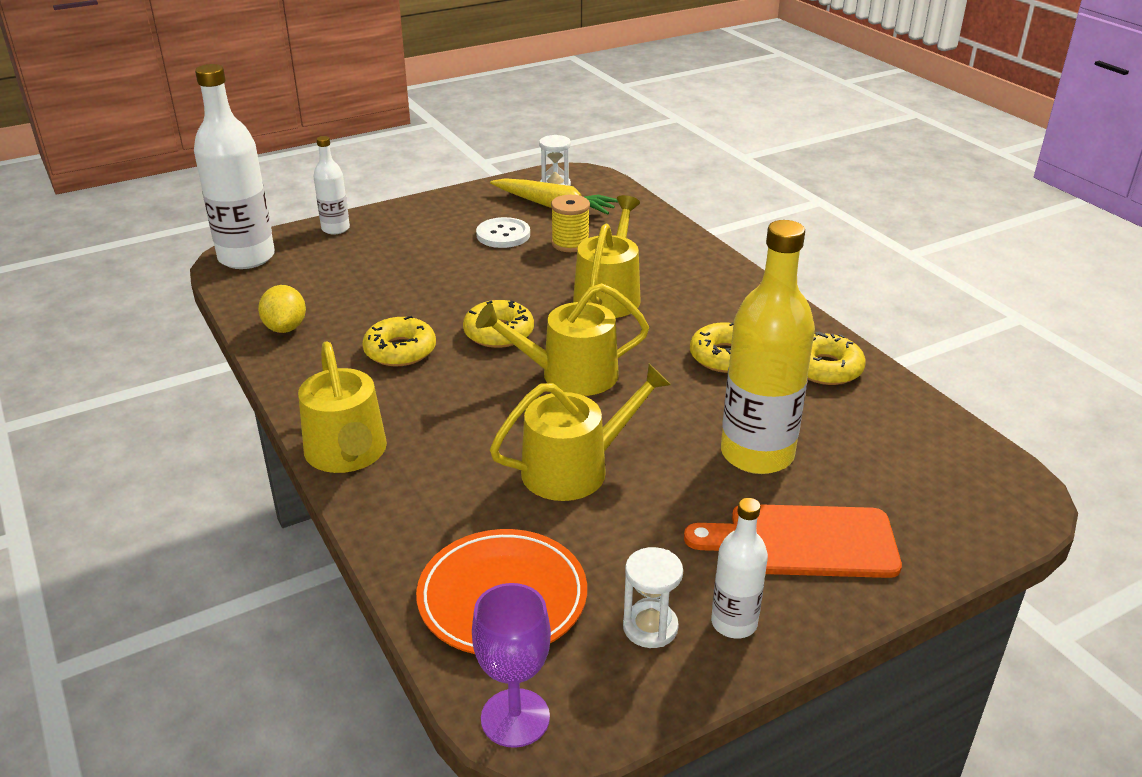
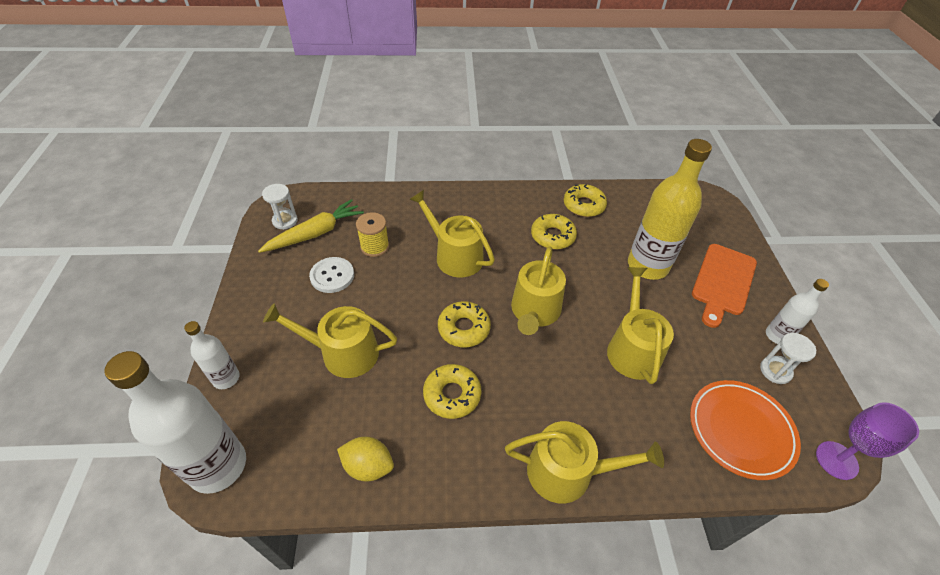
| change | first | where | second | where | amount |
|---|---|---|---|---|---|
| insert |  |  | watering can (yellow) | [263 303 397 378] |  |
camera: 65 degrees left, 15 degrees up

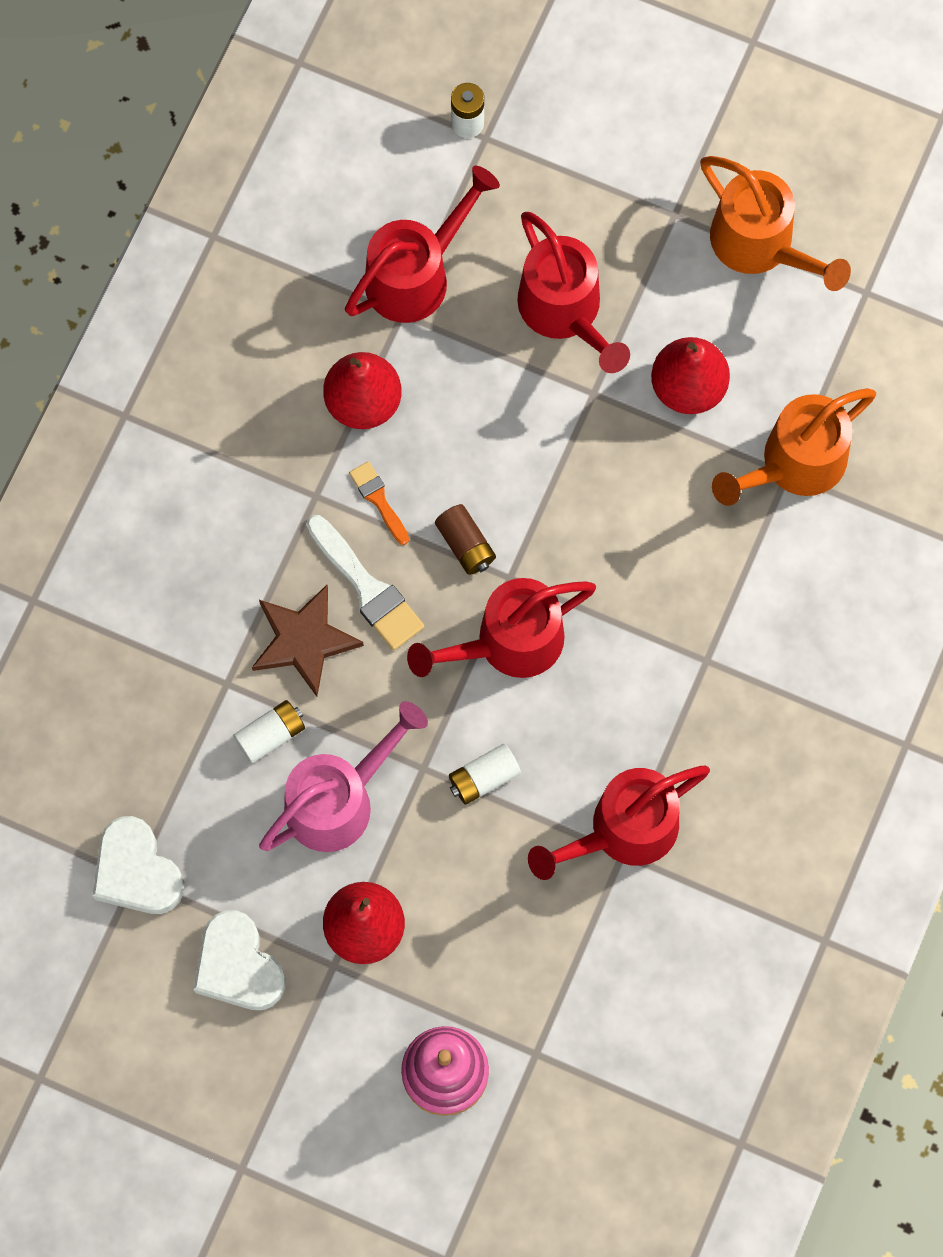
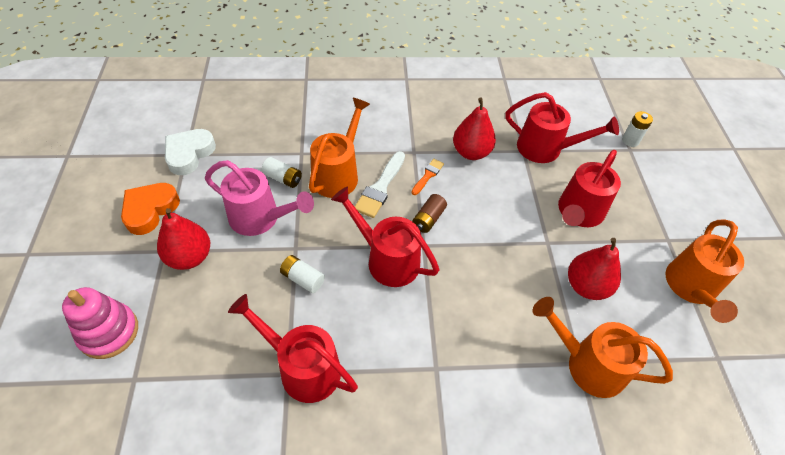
| change | first | where | second | where | amount |
|---|---|---|---|---|---|
| replace | star (brown) | [252 585 364 697] | watering can (orange) | [309 97 370 198] |  |
| recolor | heart (white) | [193 910 286 1010] | heart (orange) | [121 183 180 235] |  |
camera: 60 degrees right, 20 degrees down

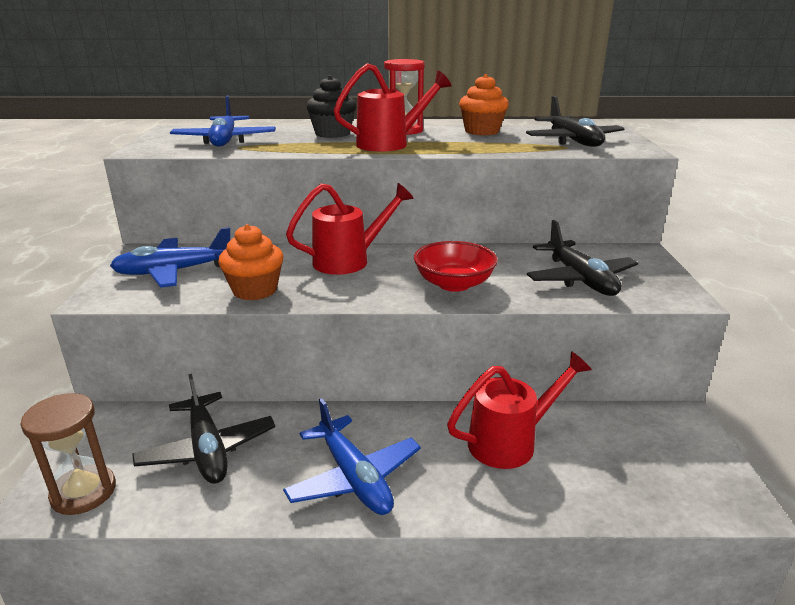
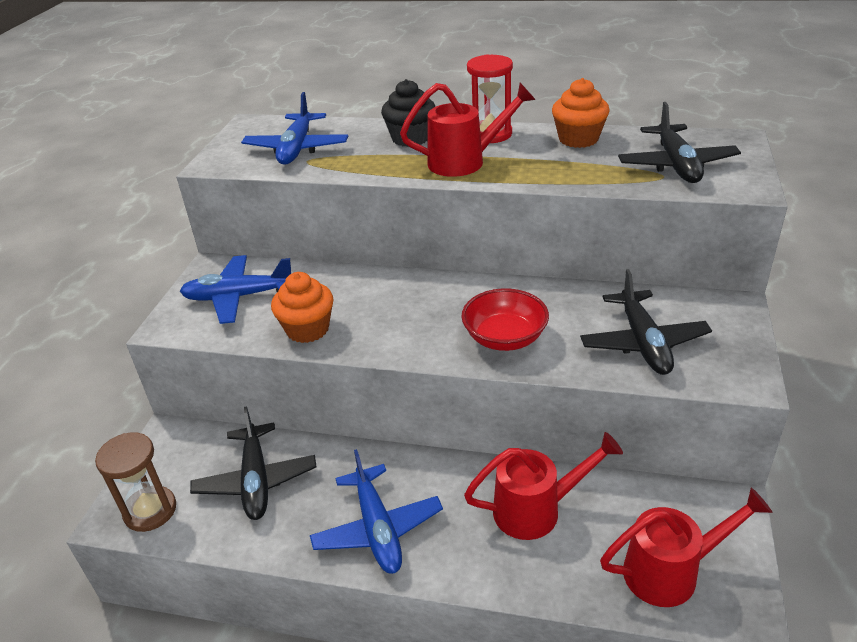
| change | first | where | second | where | amount |
|---|---|---|---|---|---|
| move | watering can (red) | [286 183 414 275] |  | [600 488 772 607] |  |
camera: 15 degrees right, 10 degrees up

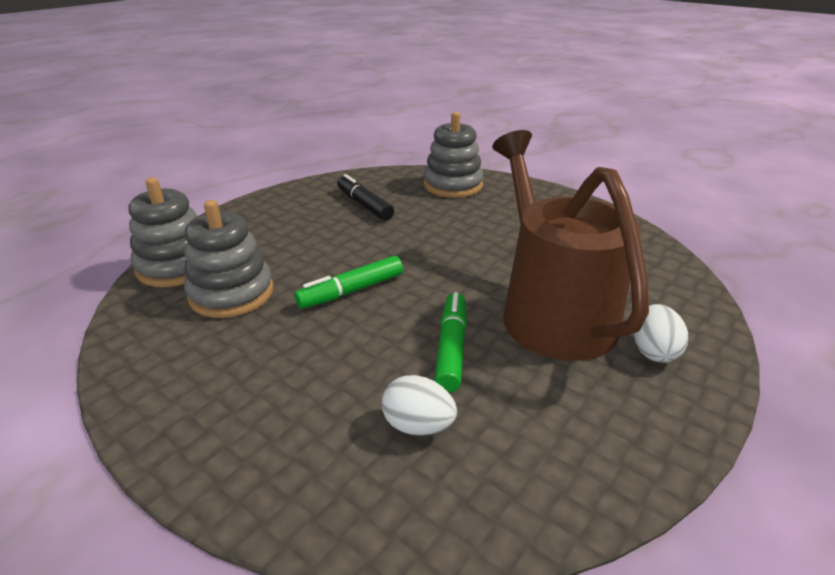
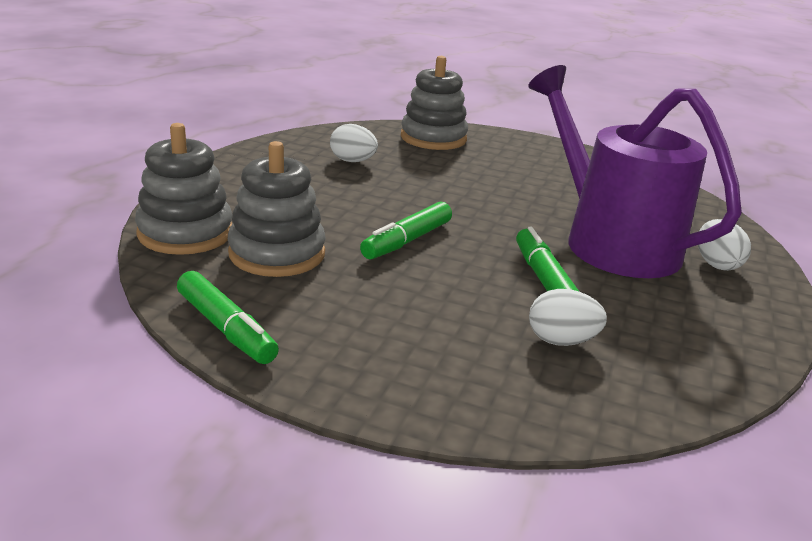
| change | first | where | second | where | amount |
|---|---|---|---|---|---|
| recolor | watering can (brown) | [492 130 649 361] | watering can (purple) | [528 65 742 278] |  |
| replace | marker (black) | [337 174 394 220] | egg (white) | [330 124 378 162] |  |
| insert |  |  | marker (green) | [177 271 279 364] |  |
camera: 20 degrees left, 5 degrees down

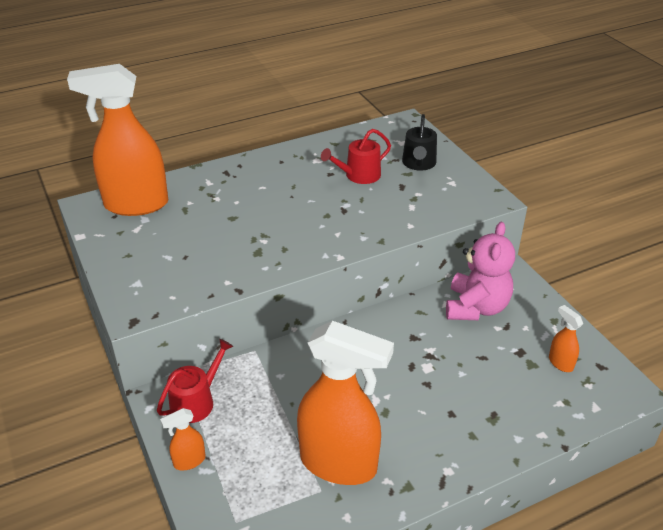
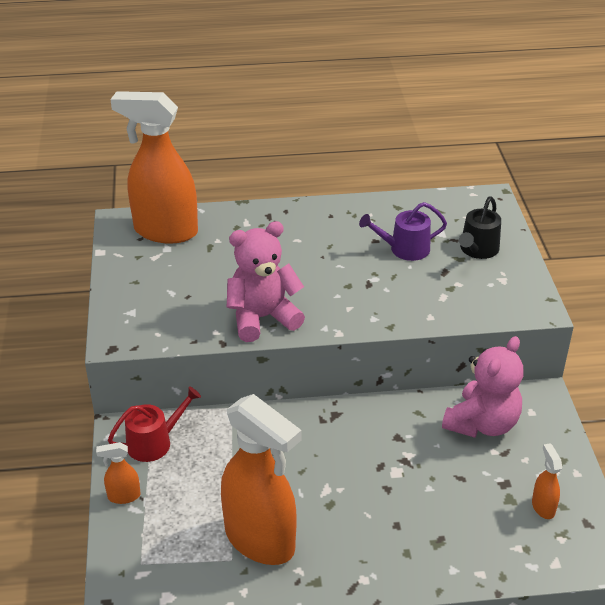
| change | first | where | second | where | amount |
|---|---|---|---|---|---|
| recolor | watering can (red) | [321 129 391 184] | watering can (purple) | [359 202 447 261] |  |
| insert |  |  | teddy bear (pink) | [227 221 305 342] |  |
camera: 20 degrees right, 0 degrees up

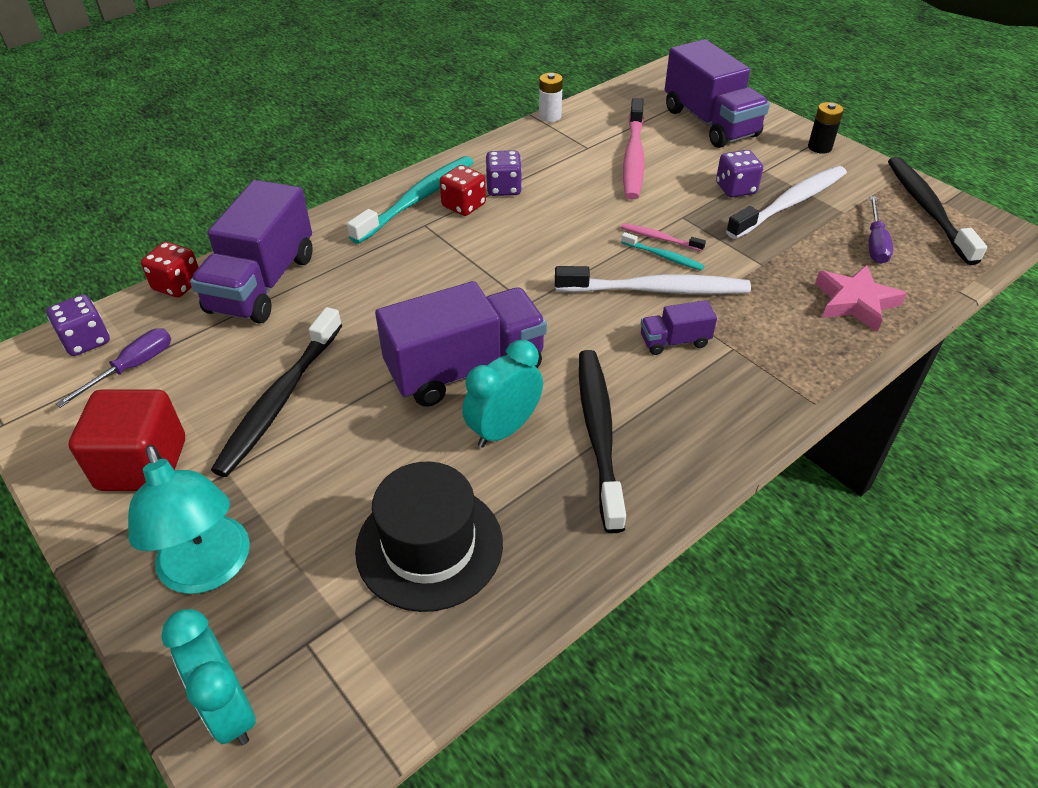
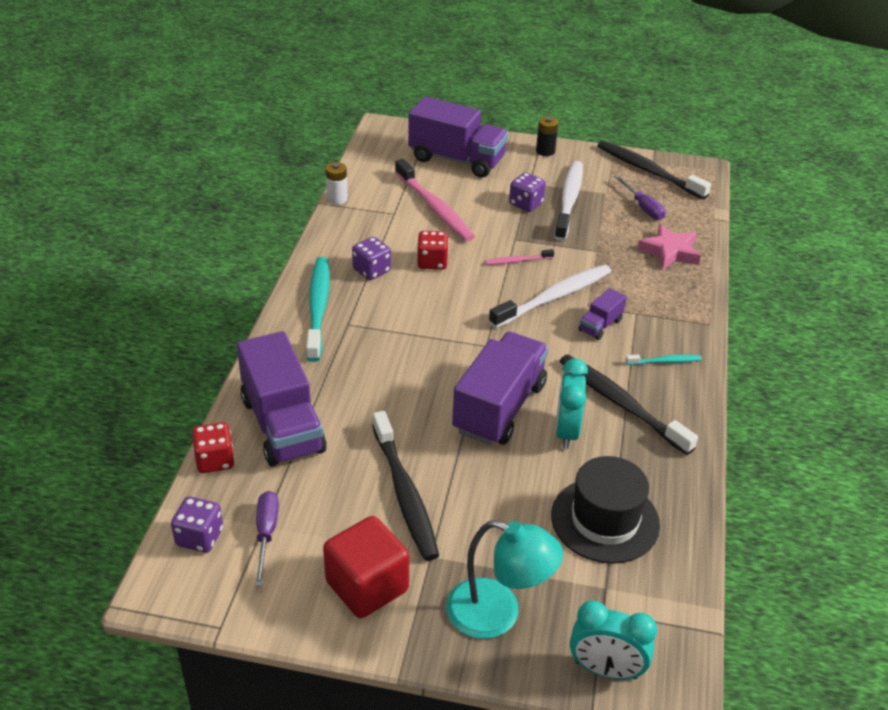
| change | first | where | second | where | amount |
|---|---|---|---|---|---|
| move | dice (red) | [440 165 486 216] |  | [417 231 449 270] |  |
| move | toothbrush (turquoise) | [621 232 704 271] |  | [625 355 702 365] |  |
camera: 40 degrees left, 5 degrees down

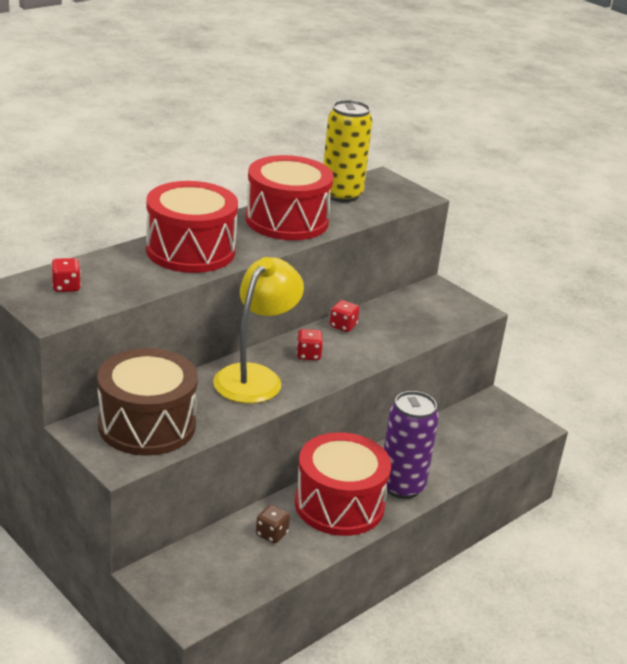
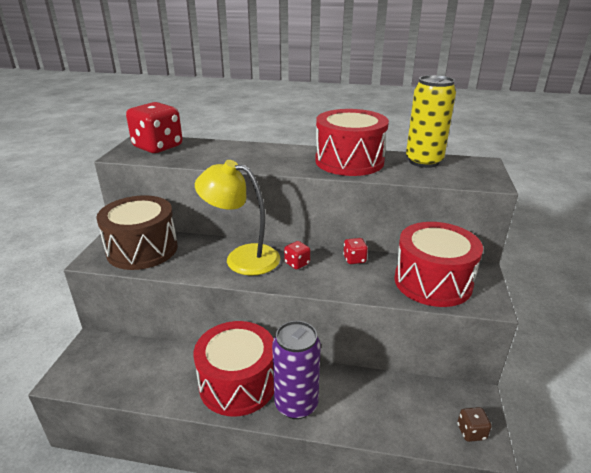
| change | first | where | second | where | amount |
|---|---|---|---|---|---|
| move | drum (red) | [146 181 238 273] |  | [394 222 483 307] |  |
| rotate | lamp (yellow) | [213 257 304 404] |  | [195 160 280 275] | 150 degrees counterclockwise |
| resize | dice (red) | [51 258 81 292] |  | [126 102 182 153] | x2.19 |
| move | dice (brown) | [256 505 290 543] |  | [457 407 492 442] |  |
camera: 55 degrees right, 0 degrees up

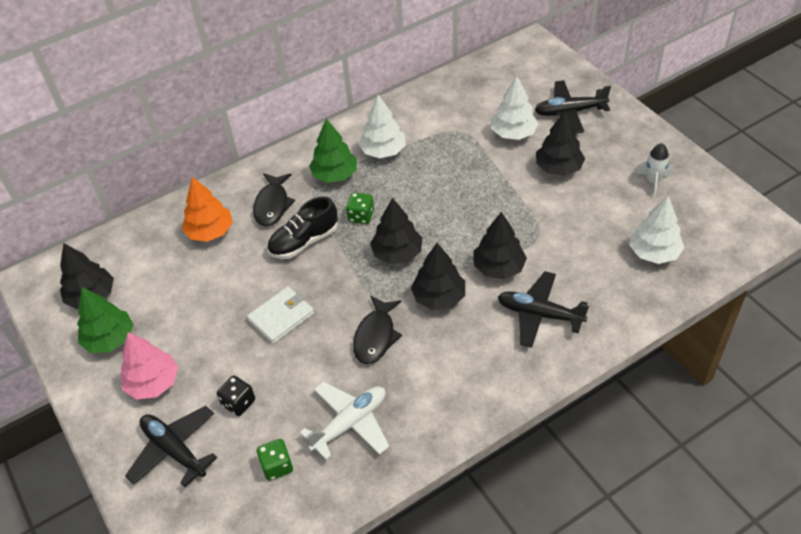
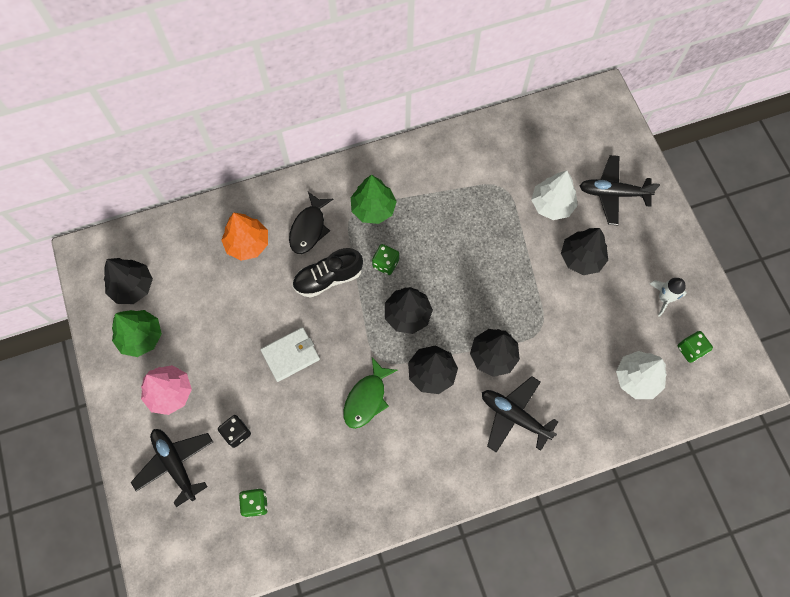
| change | first | where | second | where | amount |
|---|---|---|---|---|---|
| delete | tree (white) | [358 95 406 158] |  |  |  |
| recolor | fish (black) | [353 295 402 364] | fish (green) | [343 357 397 429] |  |
| delete | plane (white) | [300 382 389 460] |  |  |  |
| insert |  |  | dice (green) | [678 331 713 363] |  |
camera: 10 degrees right, 20 degrees up

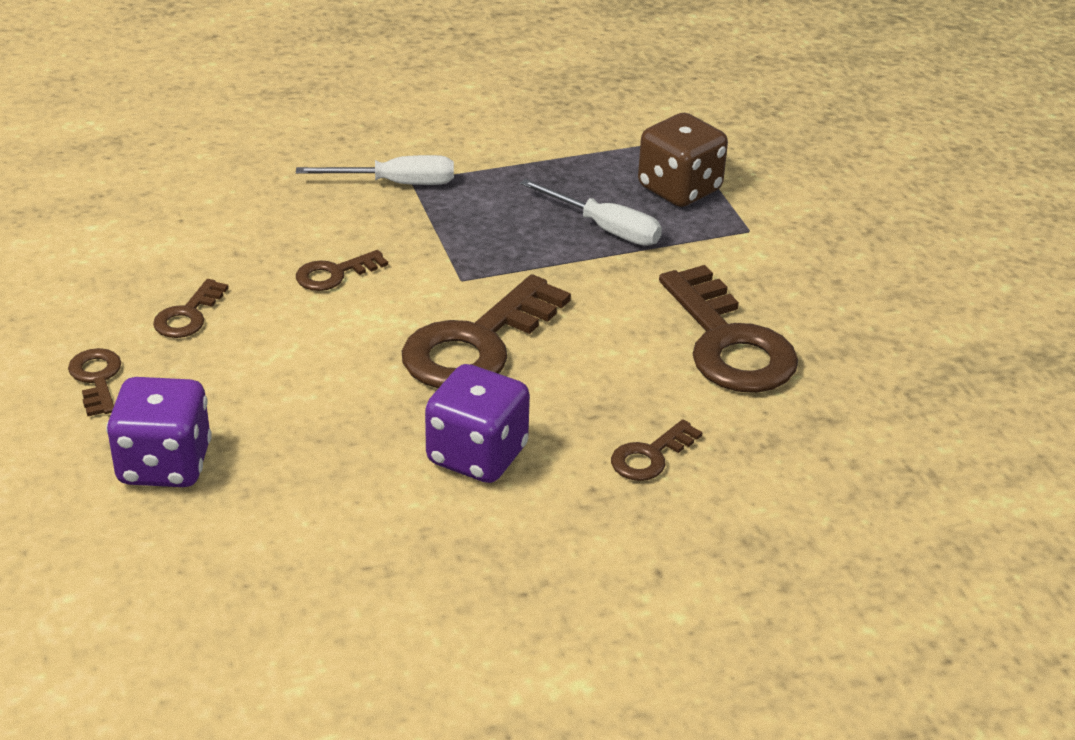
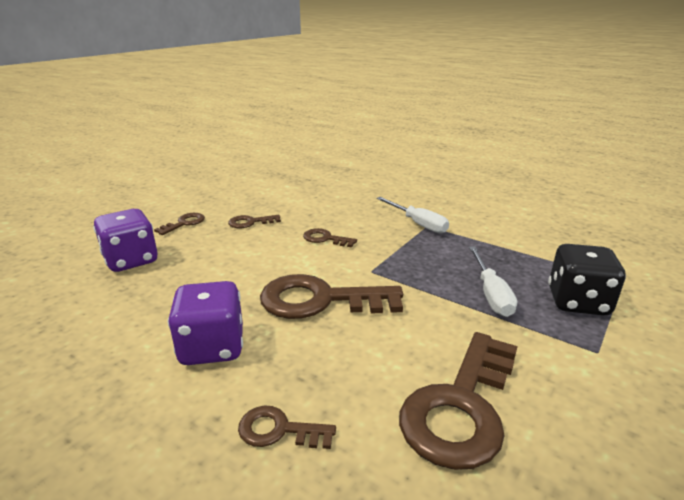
| change | first | where | second | where | amount |
|---|---|---|---|---|---|
| recolor | dice (brown) | [638 113 728 207] | dice (black) | [548 244 626 316] |  |
camera: 55 degrees right, 10 degrees down

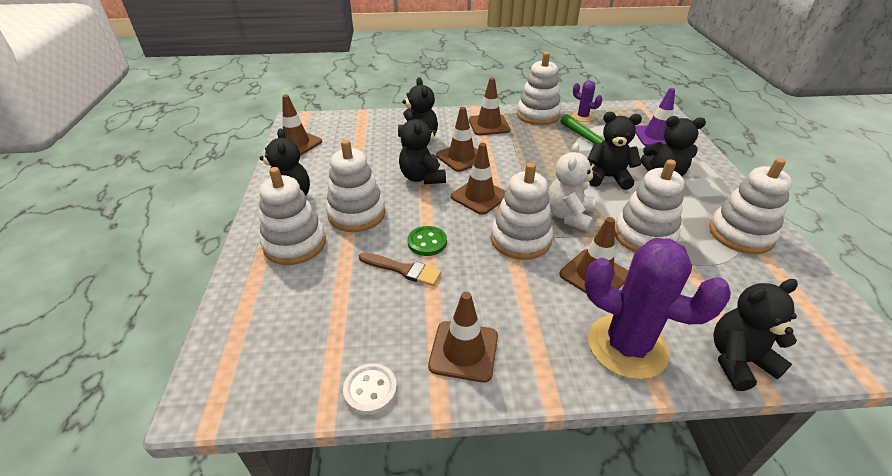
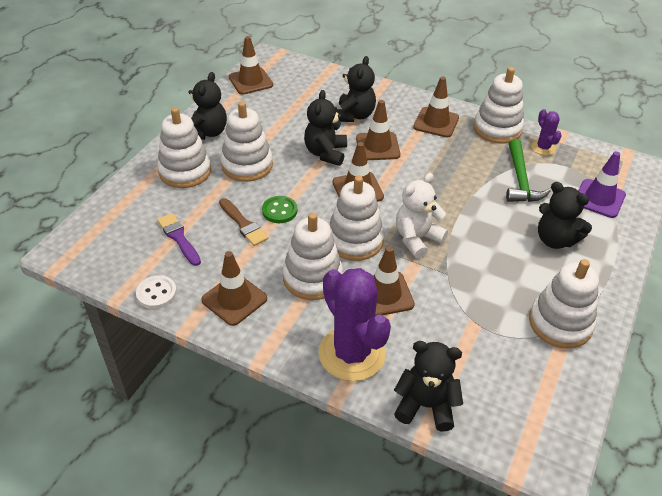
| change | first | where | second | where | amount |
|---|---|---|---|---|---|
| delete | teddy bear (black) | [587 112 642 190] |  |  |  |
| move | stacking toy (white) | [615 159 685 252] |  | [282 213 343 300] |  |
| insert |  |  | brush (purple) | [157 213 201 266] |  |
camera: 30 degrees right, 5 degrees up

